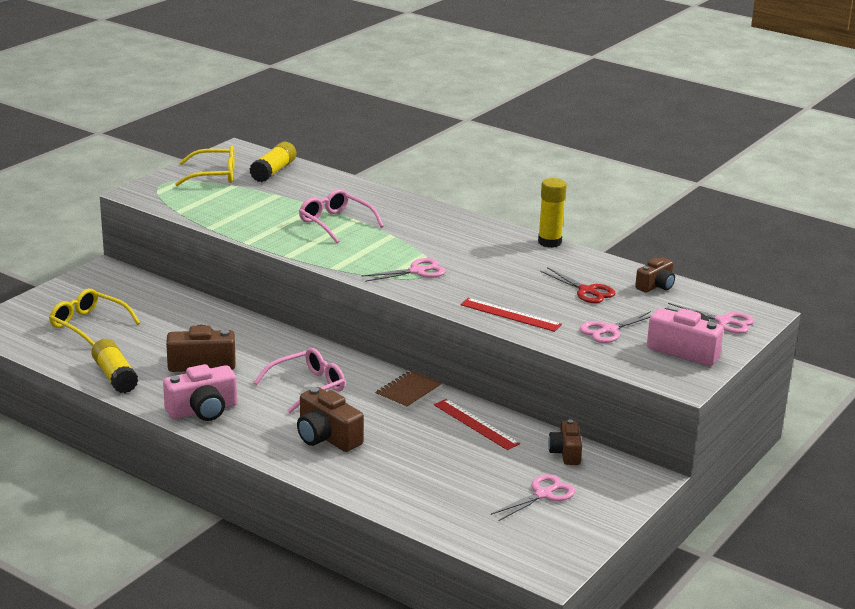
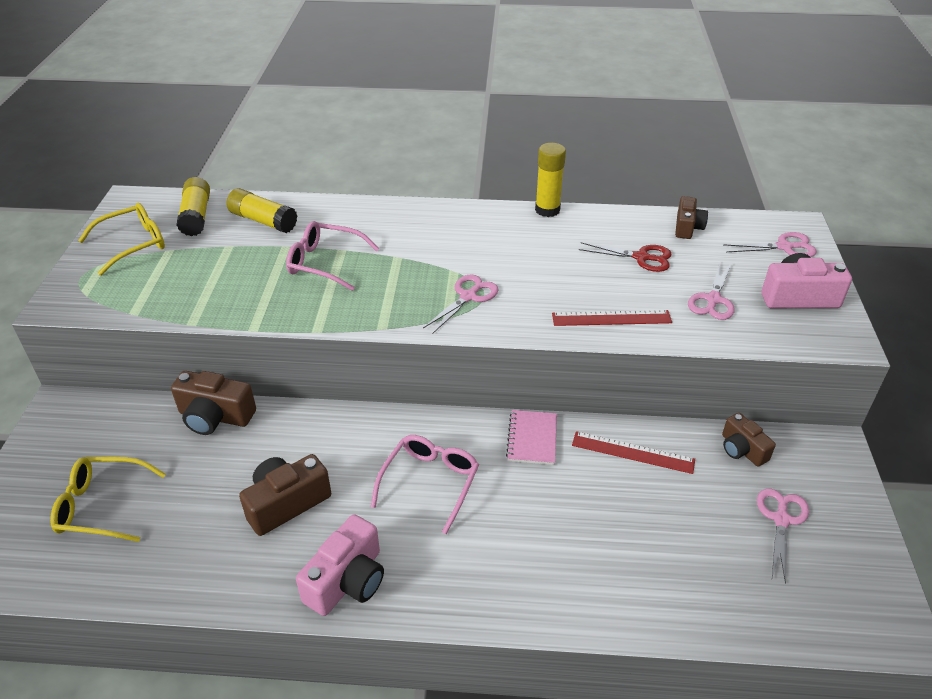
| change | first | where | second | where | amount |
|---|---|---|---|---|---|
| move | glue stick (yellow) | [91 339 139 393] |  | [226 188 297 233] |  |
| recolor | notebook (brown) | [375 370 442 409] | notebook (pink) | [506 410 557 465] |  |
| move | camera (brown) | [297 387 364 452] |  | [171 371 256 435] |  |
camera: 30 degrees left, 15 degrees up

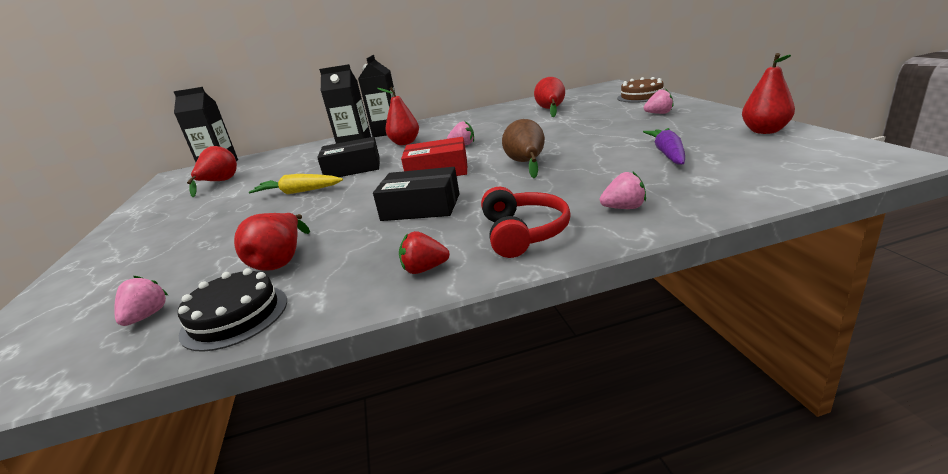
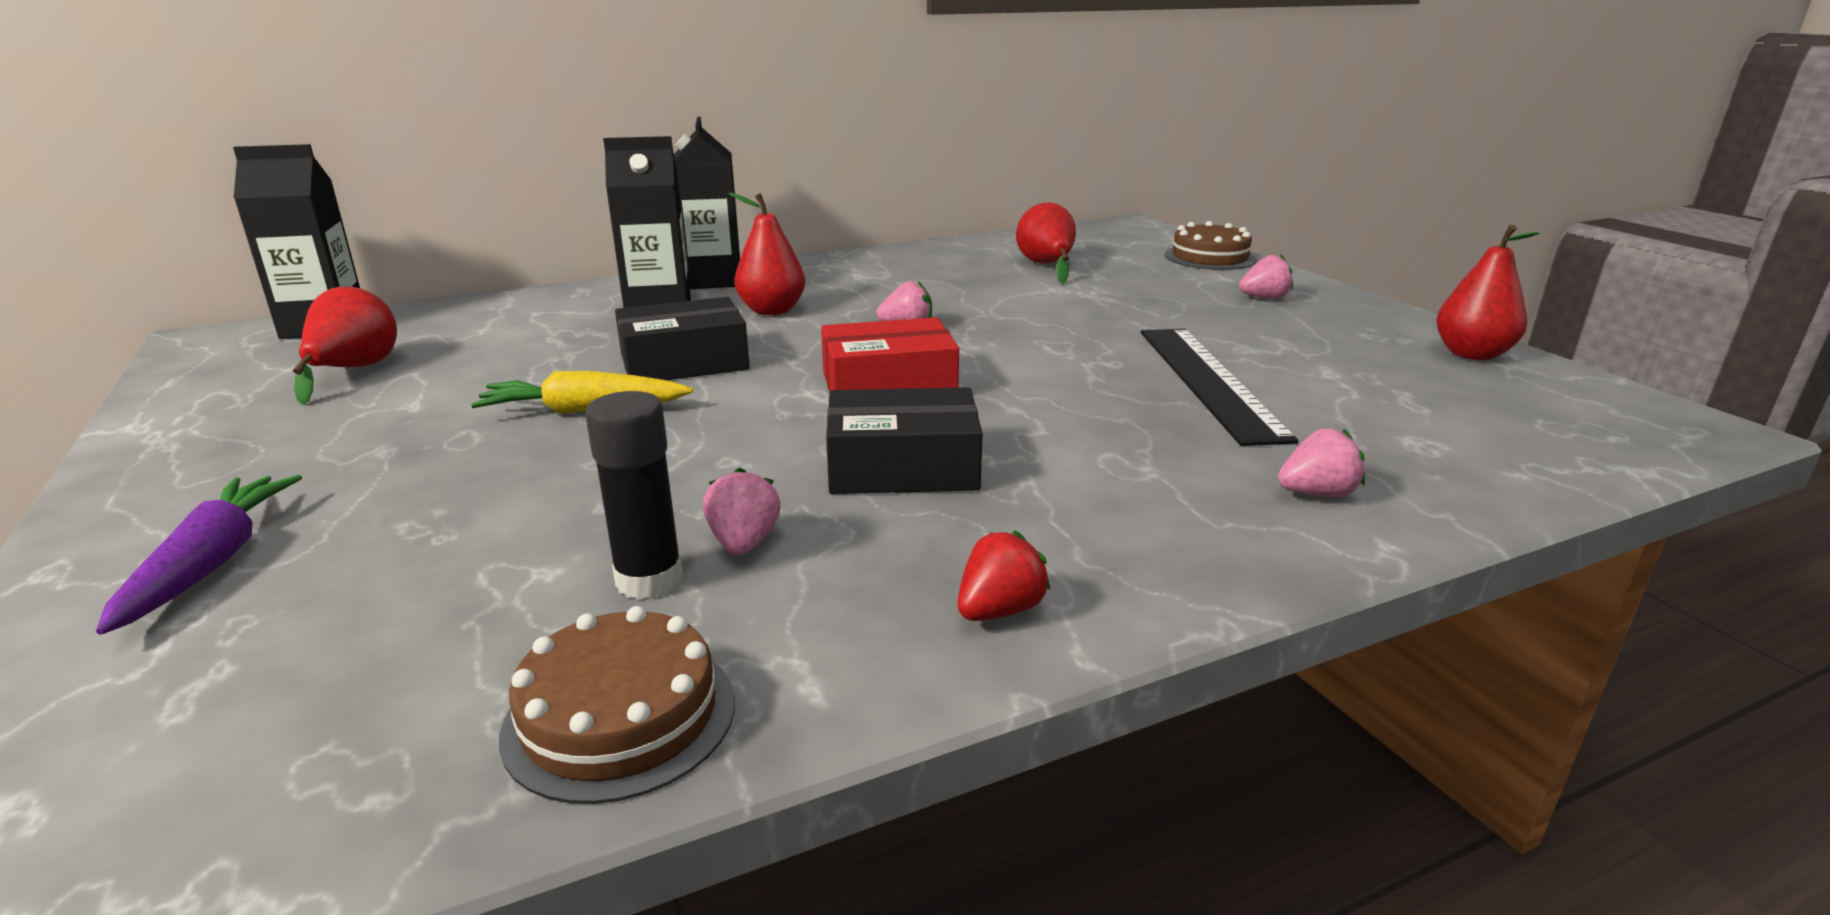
| change | first | where | second | where | amount |
|---|---|---|---|---|---|
| delete | pear (brown) | [502 119 545 178] |  |  |  |
| move | carrot (purple) | [643 128 685 164] |  | [96 475 302 634] |  |
| delete | headphones (red) | [481 187 571 258] |  |  |  |
| replace | pear (red) | [234 213 310 271] | glue stick (black) | [585 391 683 600] |  |
| rotate | strawberry (red) | [399 231 450 274] |  | [958 530 1051 621] | 150 degrees clockwise |
| recolor | cake (black) | [178 268 287 352] | cake (brown) | [499 606 735 804] |  |
| move | strawberry (pink) | [114 276 168 326] |  | [703 468 781 555] |  |
| insert |  |  | ruler (black) | [1141 329 1298 446] |  |
camera: 15 degrees left, 0 degrees up

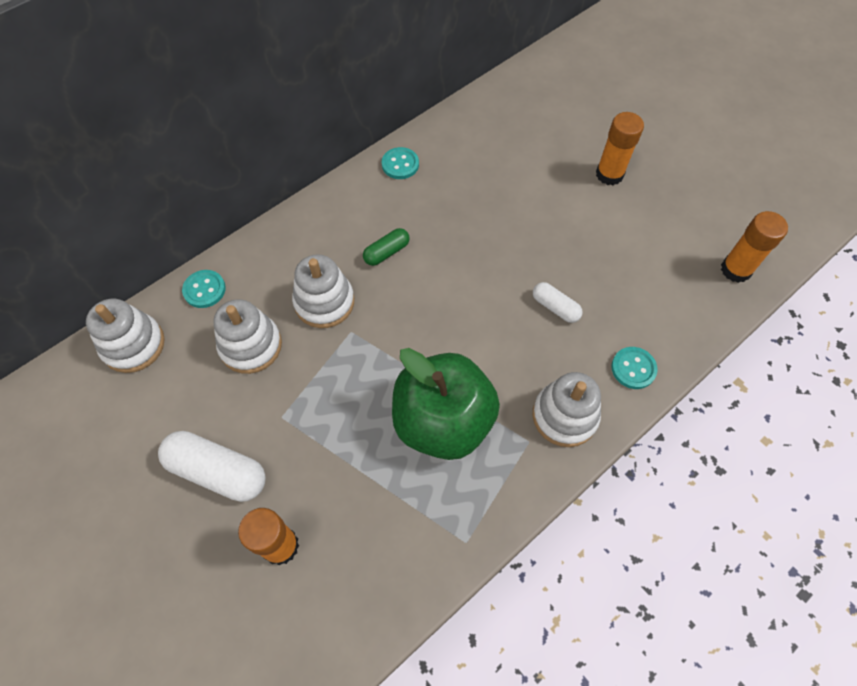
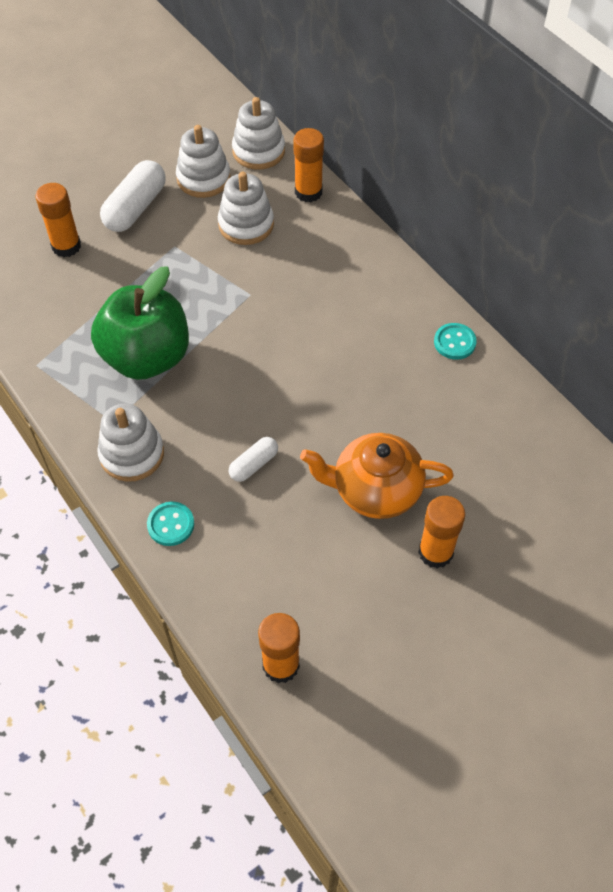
| change | first | where | second | where | amount |
|---|---|---|---|---|---|
| delete | capsule (green) | [363 228 410 266] |  |  |  |
| move | stacking toy (white) | [292 254 354 328] |  | [176 125 231 198] |  |
| replace | button (turquoise) | [182 270 226 308] | glue stick (orange) | [293 128 324 202] |  |
| insert |  |  | teapot (orange) | [300 433 454 519] |  |
camera: 95 degrees right, 5 degrees down

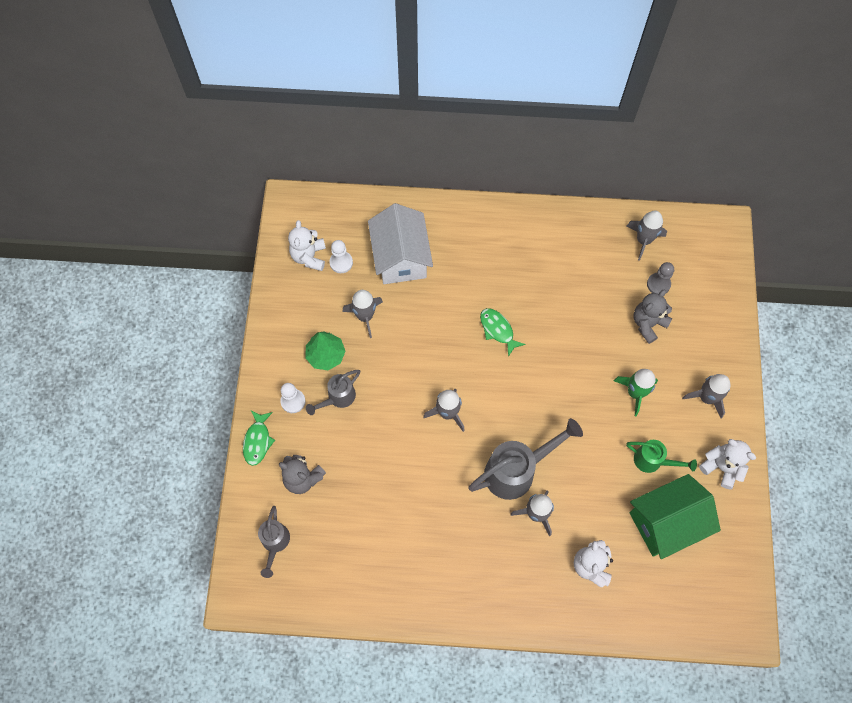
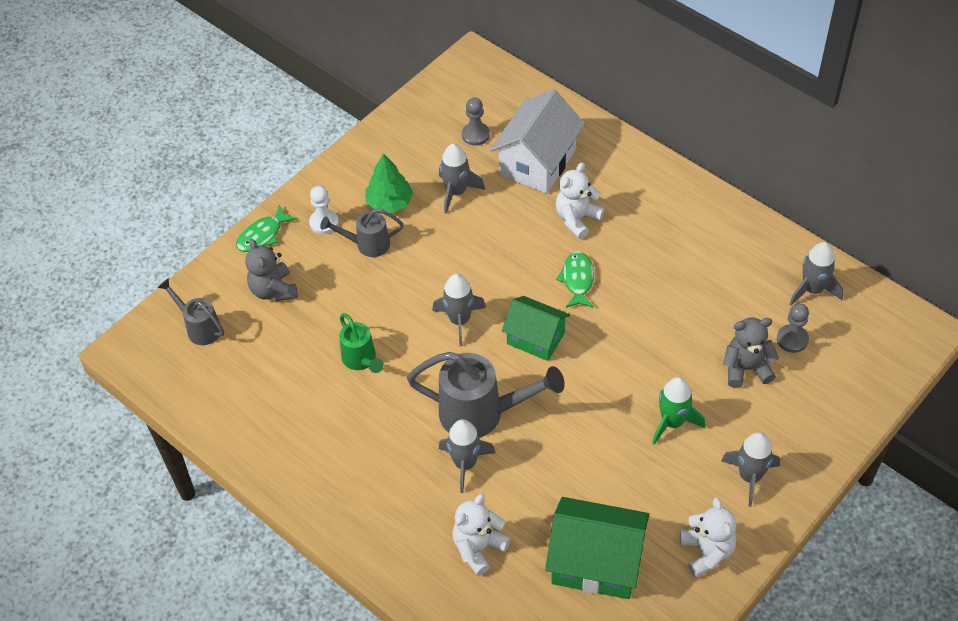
| change | first | where | second | where | amount |
|---|---|---|---|---|---|
| move | teddy bear (white) | [288 220 326 271] |  | [556 163 605 239] |  |
| recolor | pawn (white) | [329 240 353 273] | pawn (grey) | [462 98 490 146] |  |
| move | watering can (green) | [626 440 697 473] |  | [339 313 384 373] |  |
| rotate | watering can (grey) | [258 506 290 578] |  | [157 278 224 345] | 90 degrees clockwise |
| insert |  |  | house (green) | [502 296 570 361] |  |
camera: 40 degrees right, 15 degrees down

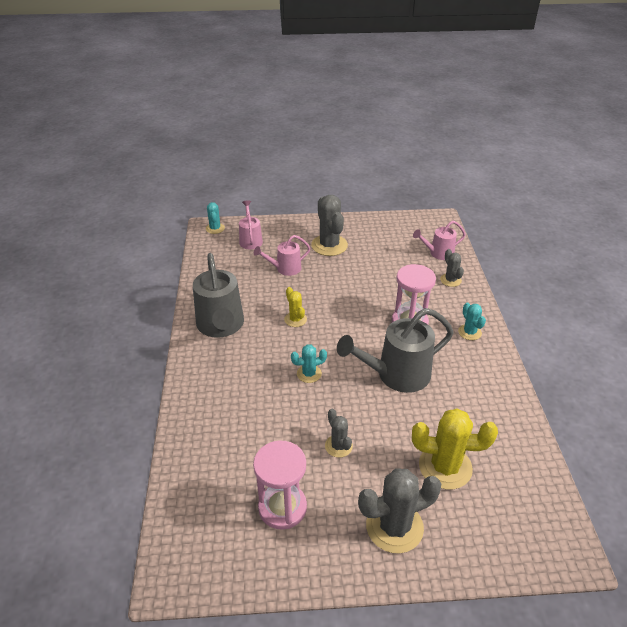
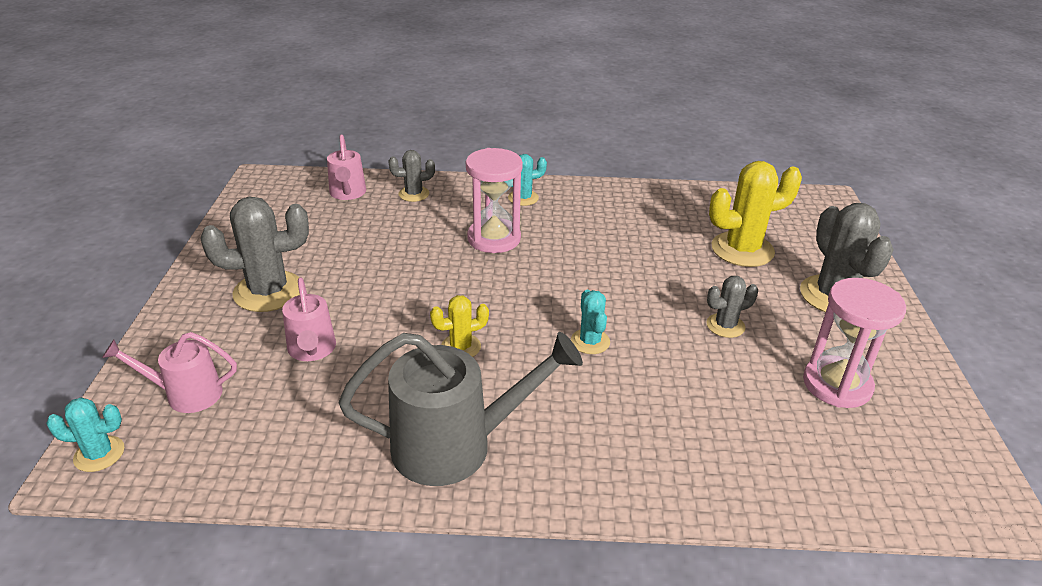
| change | first | where | second | where | amount |
|---|---|---|---|---|---|
| delete | watering can (grey) | [337 308 453 393] |  |  |  |
| rotate | cactus (yellow) | [412 409 498 489] |  | [709 161 802 267] | 60 degrees clockwise |
camera: 85 degrees left, 5 degrees down

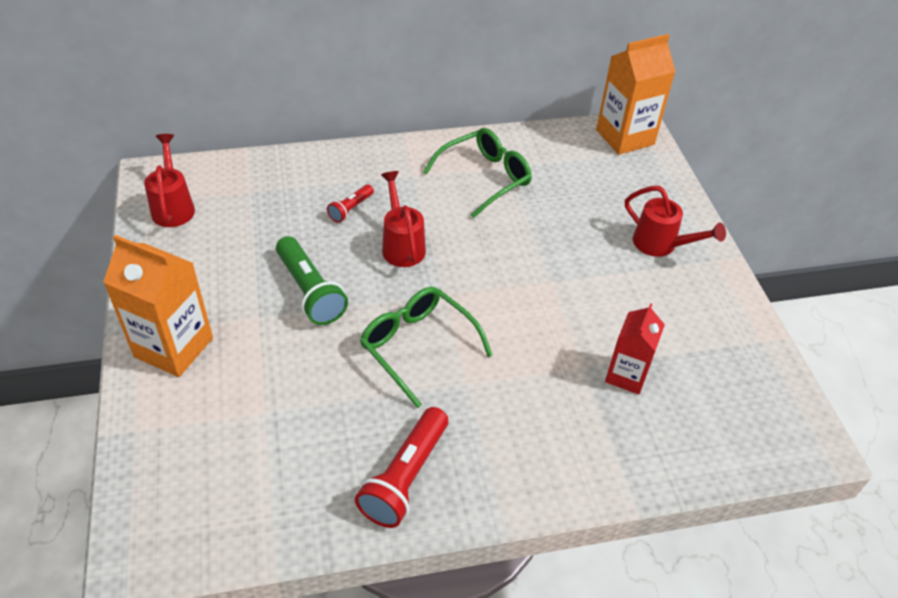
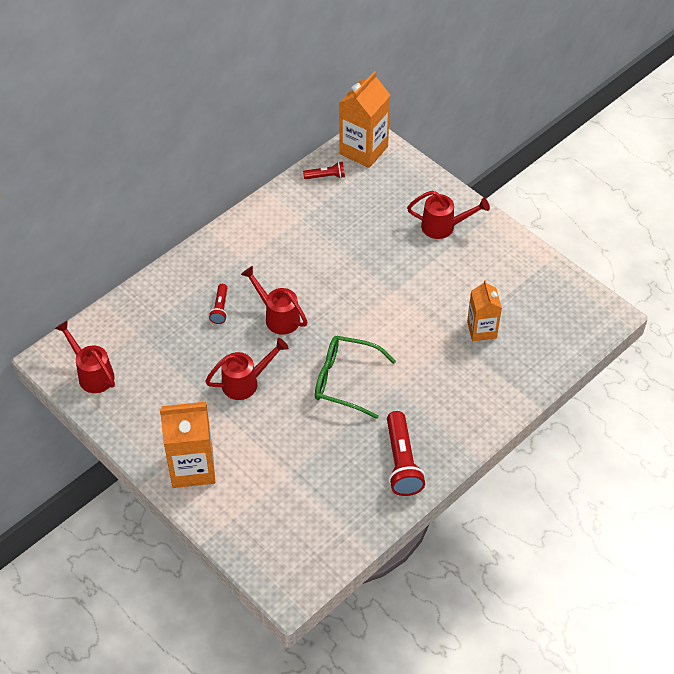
| change | first | where | second | where | amount |
|---|---|---|---|---|---|
| delete | glasses (green) | [423 128 532 218] |  |  |  |
| replace | flashlight (green) | [276 236 348 325] | watering can (red) | [205 338 288 400] |  |
| recolor | carton (red) | [605 303 665 395] | carton (orange) | [467 280 502 341] |  |
| insert |  |  | flashlight (red) | [303 162 345 179] |  |
camera: 30 degrees left, 5 degrees up

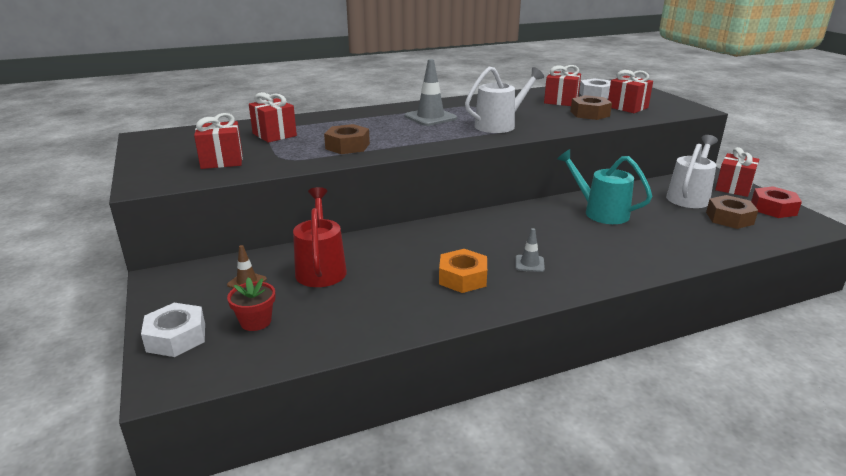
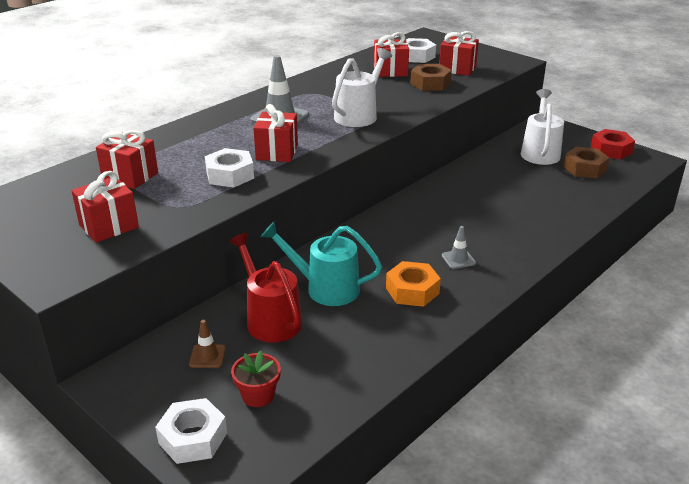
| change | first | where | second | where | amount |
|---|---|---|---|---|---|
| recolor | nut (brown) | [324 124 370 154] | nut (white) | [205 148 254 188] |  |
| move | gift (red) | [715 147 760 197] |  | [253 104 298 162] |  |
| move | watering can (turquoise) | [557 149 653 224] |  | [261 222 382 306] |  |
camera: 25 degrees left, 5 degrees up

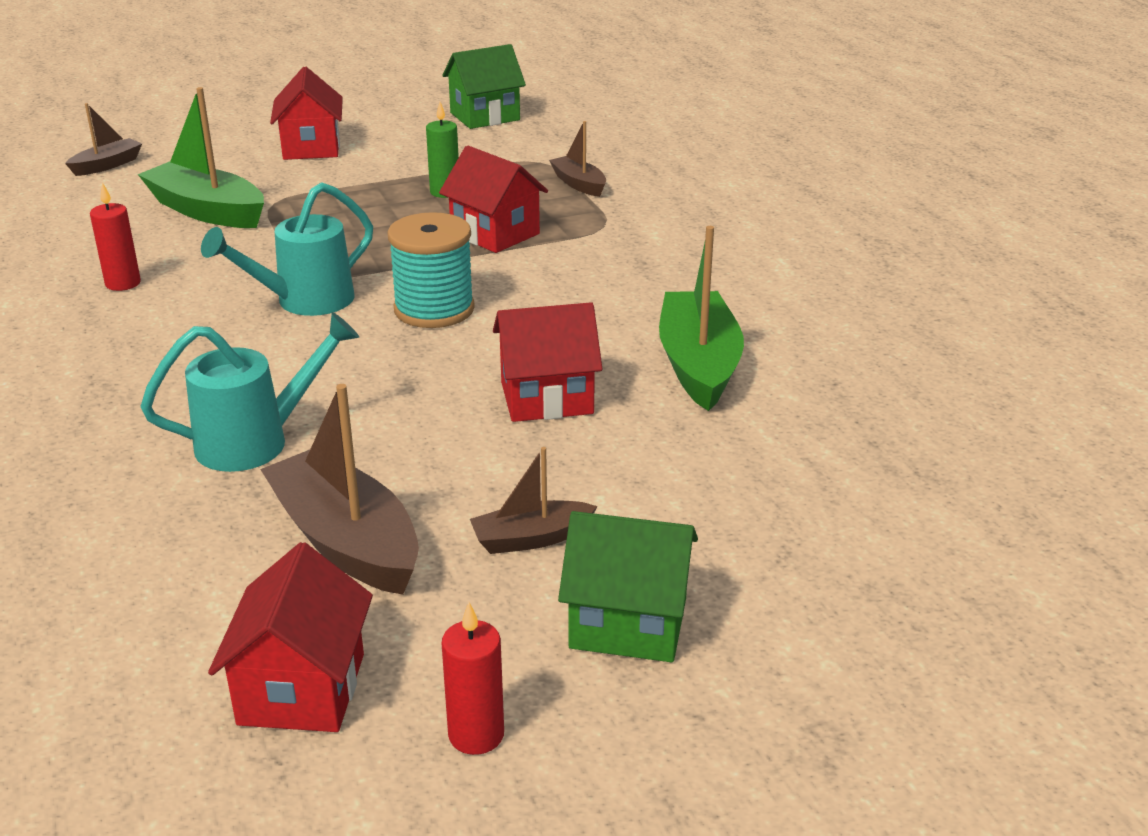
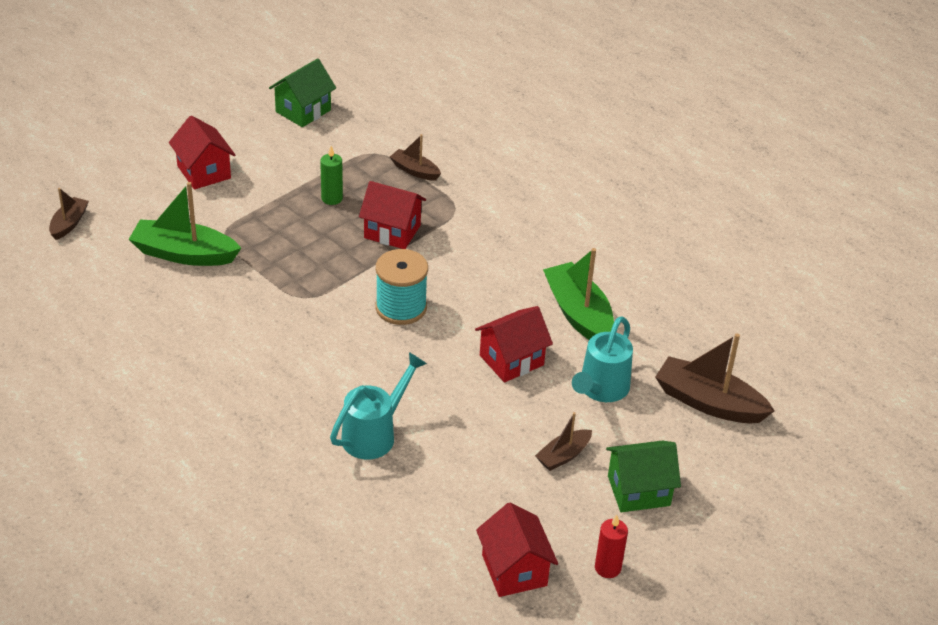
| change | first | where | second | where | amount |
|---|---|---|---|---|---|
| delete | candle (red) | [90 182 141 291] |  |  |  |
| move | watering can (turquoise) | [201 182 373 316] |  | [572 316 633 402] |  |
| move | boat (brown) | [260 384 419 595] |  | [655 334 775 423] |  |
camera: 25 degrees left, 10 degrees up

